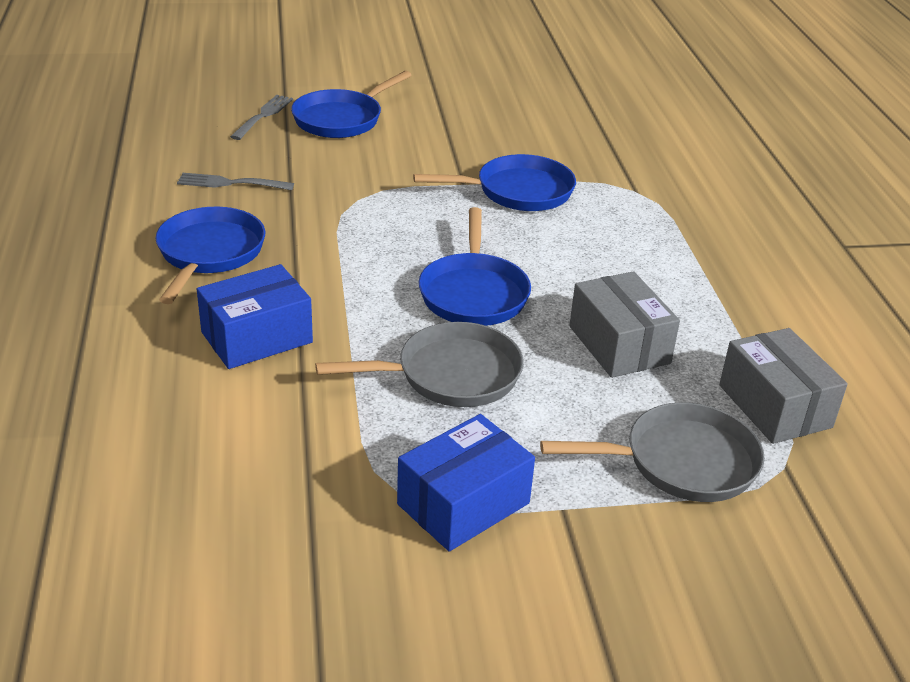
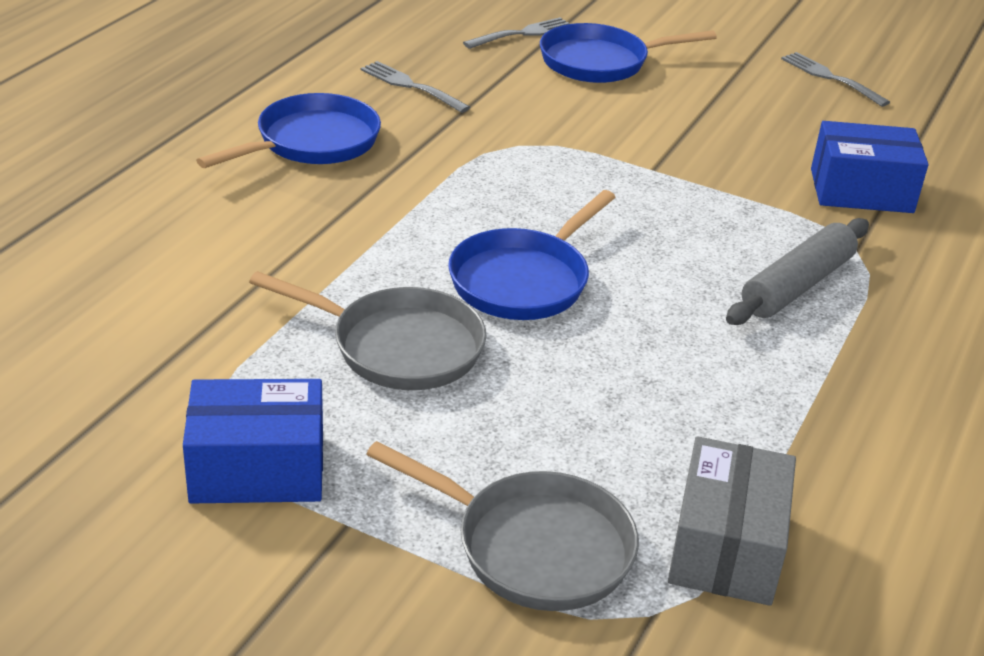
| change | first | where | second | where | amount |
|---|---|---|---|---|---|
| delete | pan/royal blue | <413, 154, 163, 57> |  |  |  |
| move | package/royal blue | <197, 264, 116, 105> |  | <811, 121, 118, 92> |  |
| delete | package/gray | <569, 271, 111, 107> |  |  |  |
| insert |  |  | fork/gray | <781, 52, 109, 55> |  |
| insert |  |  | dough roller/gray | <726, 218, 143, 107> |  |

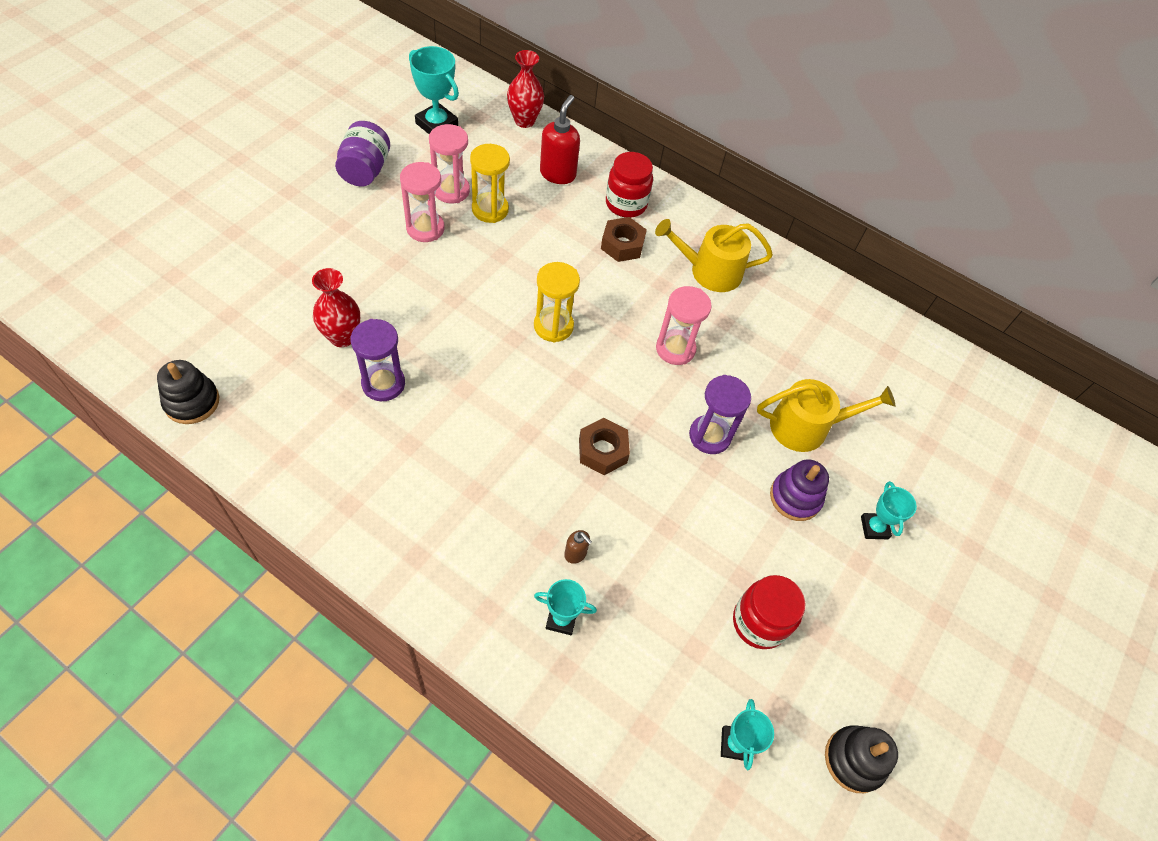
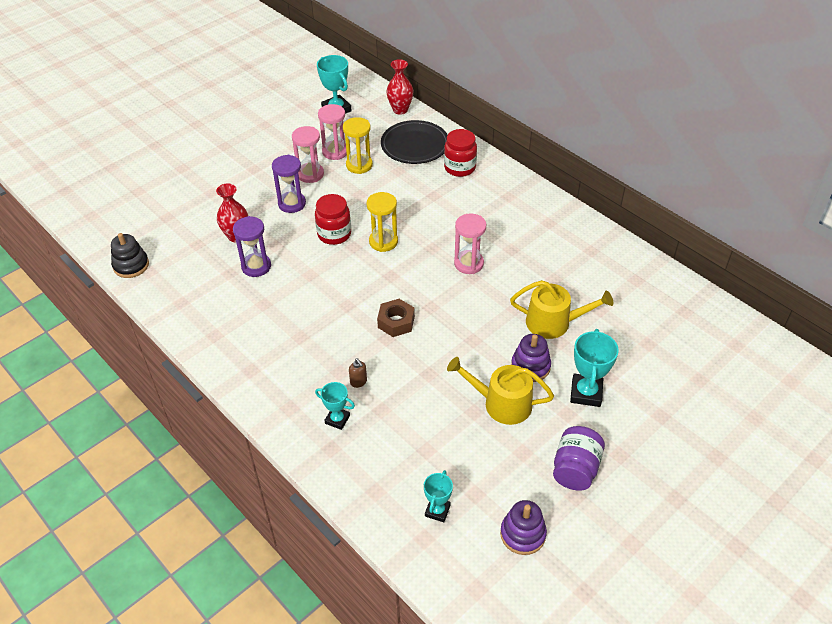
| change | first | where | second | where | amount |
|---|---|---|---|---|---|
| replace | soap dispenser/crimson | <540, 95, 40, 89> | flat dish/jet-black | <381, 120, 67, 44> |  |
| move | jam jar/violet | <335, 121, 55, 66> |  | <553, 426, 52, 65> |  |
| delete | hex nut/dark brown | <601, 217, 46, 45> |  |  |  |
| move | sprinkling can/bright yellow | <655, 219, 118, 73> |  | <447, 357, 107, 68> |  |
| move | hourglass/violet | <689, 375, 62, 79> |  | <272, 155, 34, 58> |  |
| resize | prize cup/aqua | <861, 481, 56, 58> |  | <570, 329, 49, 78> | x1.61 |
| move | jam jar/crimson | <733, 575, 72, 74> |  | <315, 194, 36, 51> |  |
| recolor | stacking rings/jet-black | <825, 725, 73, 68> | stacking rings/violet | <500, 500, 47, 55> |  |

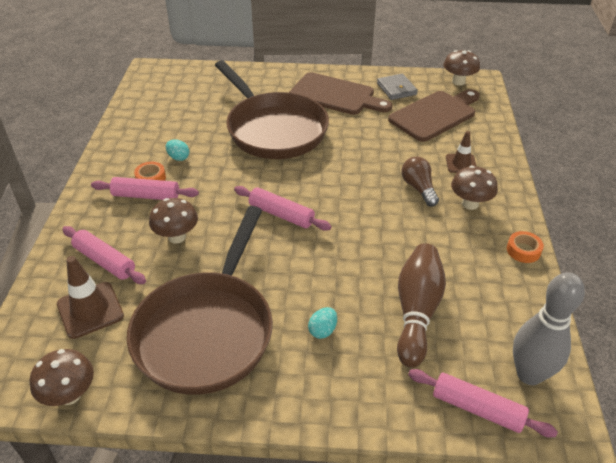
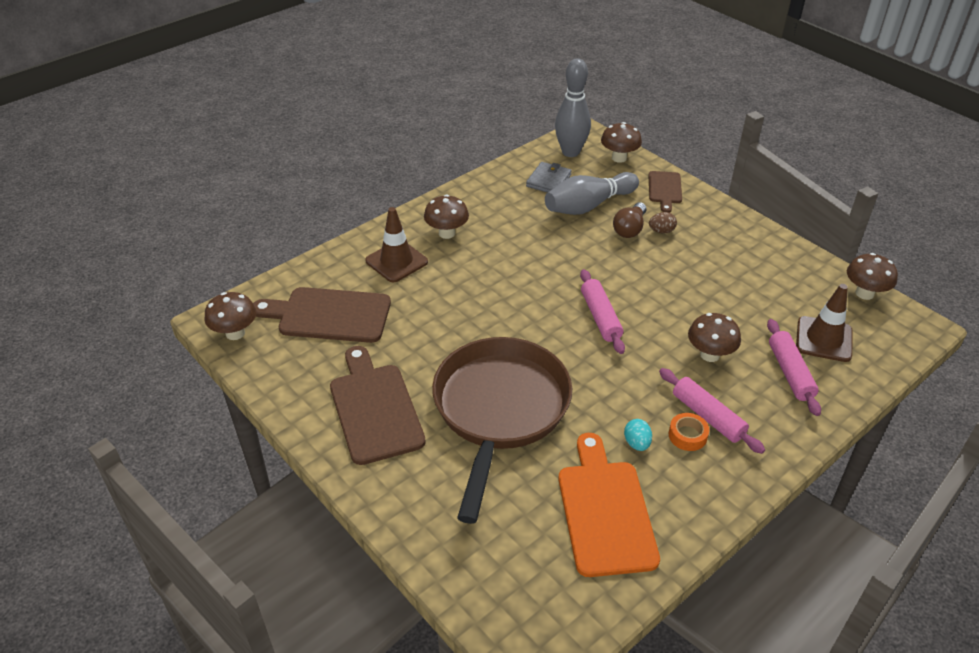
| change | first | where | second | where | amount |
|---|---|---|---|---|---|
| move | wallet/gray | <377, 74, 41, 26> |  | <526, 162, 46, 31> |  |
| resize | safety cone/dark brown | <446, 131, 31, 42> |  | <365, 207, 63, 75> | x1.53 |
| move | lightbulb/dark brown | <401, 157, 38, 49> |  | <613, 202, 33, 36> |  |
| delete | pan/dark brown | <127, 206, 146, 189> |  |  |  |
| delete | roll of tape/orange | <507, 231, 37, 32> |  |  |  |
| recolor | bowling pin/dark brown | <397, 243, 49, 125> | bowling pin/gray | <545, 172, 94, 43> |  |
| recolor | egg/aqua | <308, 307, 29, 32> | egg/dark brown | <649, 212, 28, 21> |  |
| replace | dough roller/rosy | <408, 369, 150, 68> | mushroom/dark brown | <601, 122, 41, 41> |  |
| insert |  |  | chopping board/dark brown | <649, 171, 33, 42> |  |
| insert |  |  | chopping board/orange | <558, 433, 102, 144> |  |

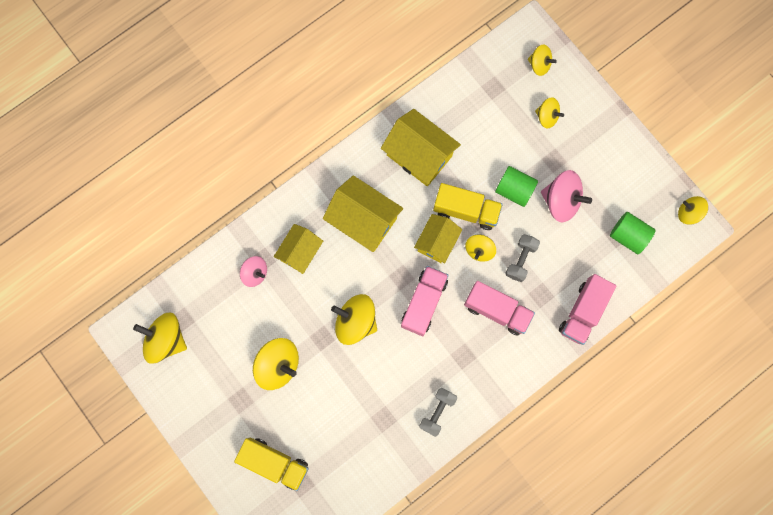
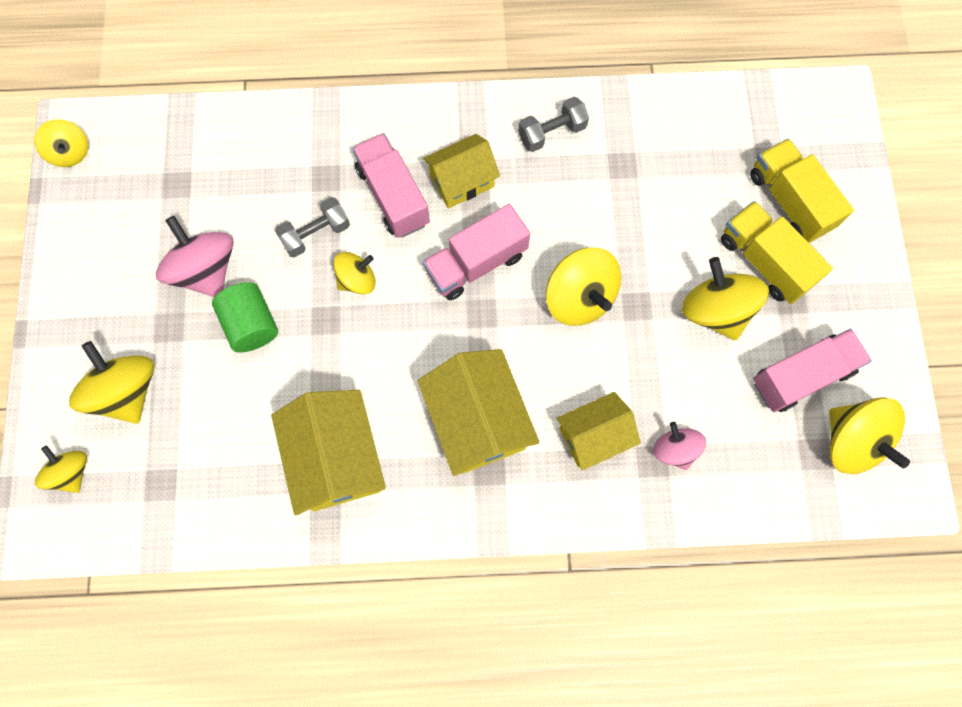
| change | first | where | second | where | amount |
|---|---|---|---|---|---|
| resize | spinning top/bright yellow | <535, 97, 29, 31> |  | <69, 341, 85, 83> | x1.66 |
| move | lorry/bright yellow | <433, 183, 70, 47> |  | <721, 201, 112, 103> |  |
| delete | solid cylinder/green | <610, 212, 46, 42> |  |  |  |
| move | house/bright yellow | <414, 214, 48, 49> |  | <423, 134, 77, 75> |  |
| move | lorry/rosy | <559, 274, 57, 71> |  | <753, 329, 119, 83> |  |

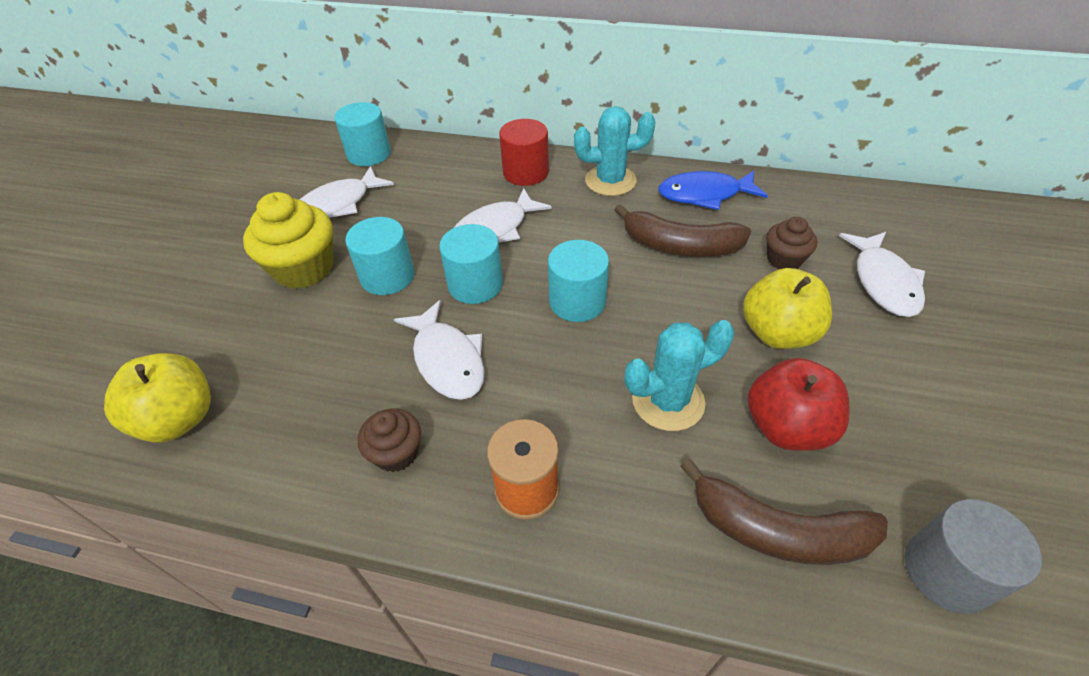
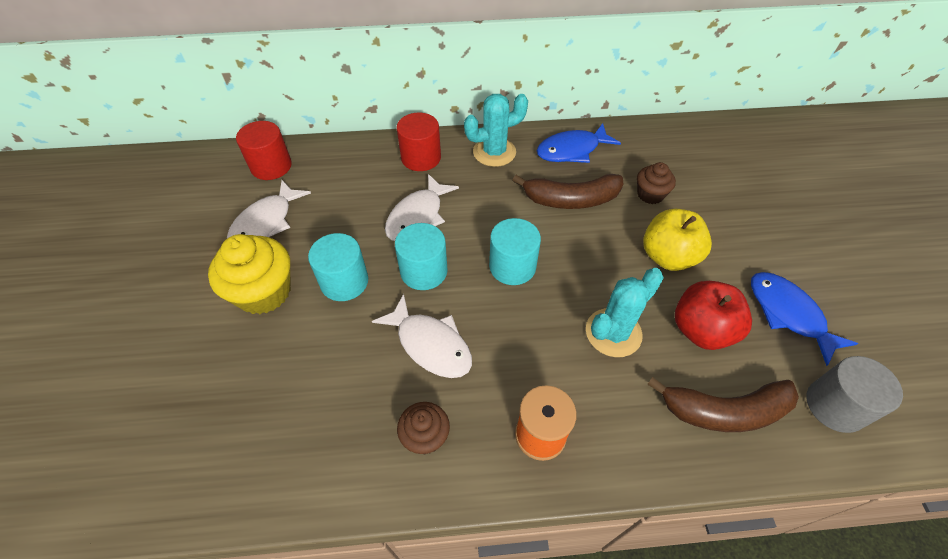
| change | first | where | second | where | amount |
|---|---|---|---|---|---|
| recolor | solid cylinder/aqua | <334, 102, 57, 64> | solid cylinder/crimson | <236, 121, 56, 59> |  |
| delete | fish figure/snow-white | <839, 232, 86, 85> |  |  |  |
| delete | apple fruit/bright yellow | <104, 353, 107, 90> |  |  |  |
| insert |  |  | fish figure/royal blue | <751, 272, 107, 94> |  |

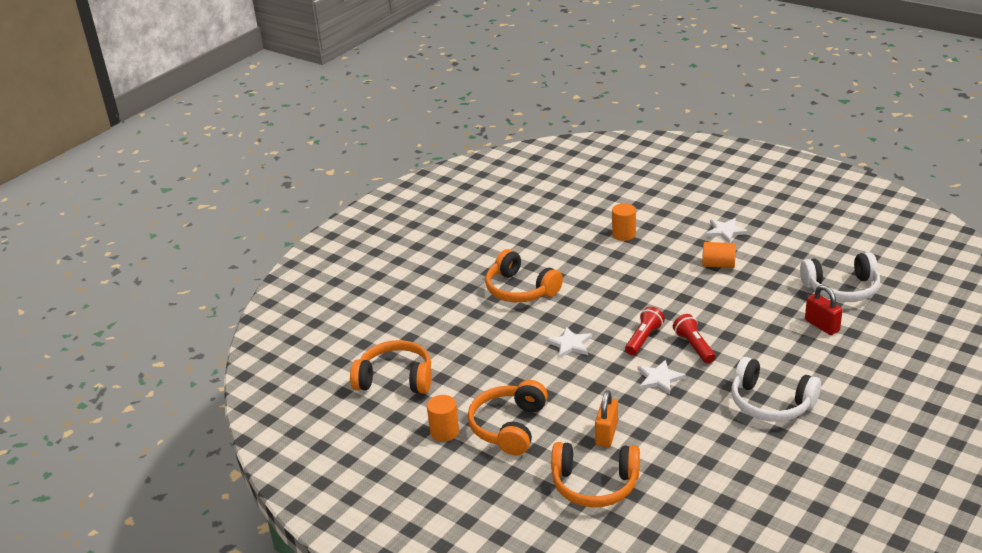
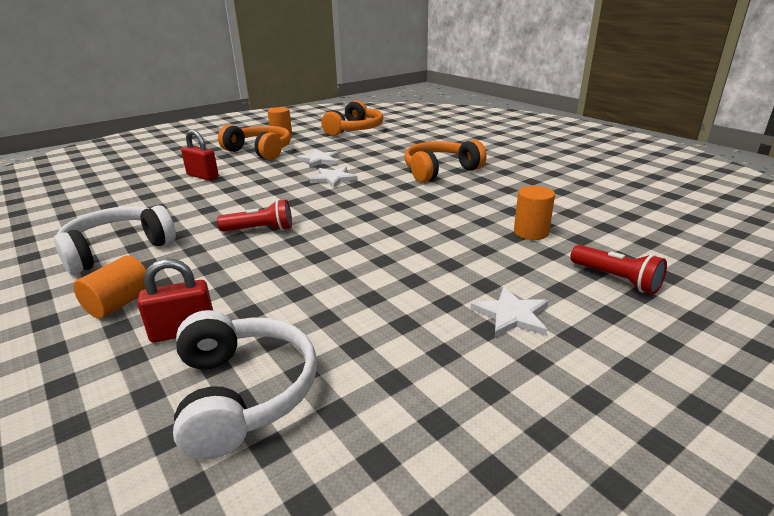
| change | first | where | second | where | amount |
|---|---|---|---|---|---|
| move | solid cylinder/orange | <702, 242, 34, 26> |  | <73, 256, 73, 63> |  |
| rotate | headset/snow-white | <800, 252, 80, 50> |  | <173, 310, 144, 149> | 150 degrees clockwise |
| move | flashlight/crimson | <625, 307, 40, 48> |  | <570, 245, 97, 49> |  |
| move | star shape/snow-white | <638, 360, 48, 34> |  | <297, 149, 42, 18> |  |
| recolor | small lock/orange | <595, 390, 23, 57> | small lock/crimson | <181, 130, 38, 51> |  |
| delete | headset/orange | <551, 442, 89, 65> |  |  |  |

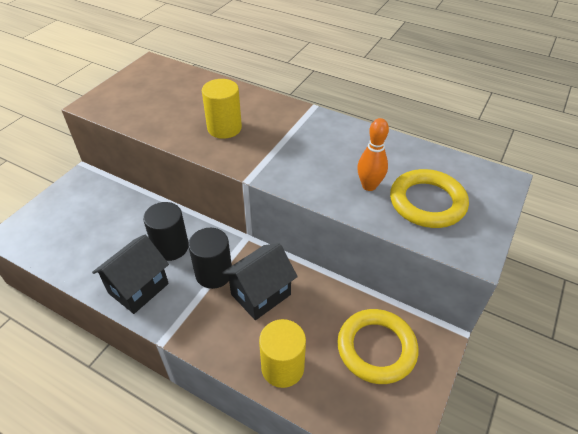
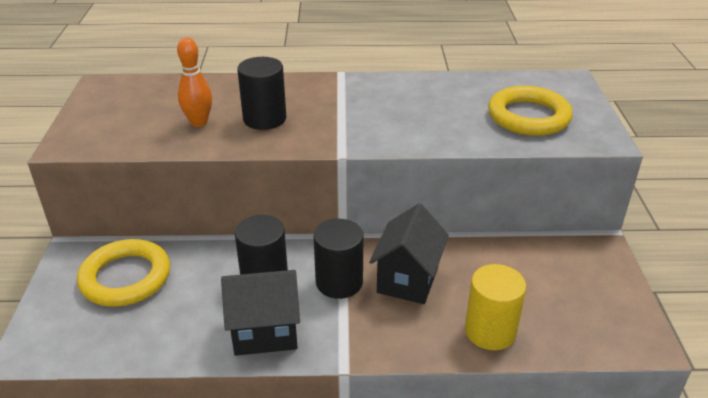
| change | first | where | second | where | amount |
|---|---|---|---|---|---|
| recolor | solid cylinder/bright yellow | <202, 79, 40, 60> | solid cylinder/jet-black | <237, 57, 49, 73> |  |
| move | bowling pin/orange | <357, 118, 32, 73> |  | <177, 37, 35, 90> |  |
| rotate | house/jet-black | <92, 234, 77, 80> |  | <221, 270, 79, 86> | 75 degrees clockwise |
| move | hoop/bright yellow | <337, 309, 81, 75> |  | <77, 239, 93, 68> |  |

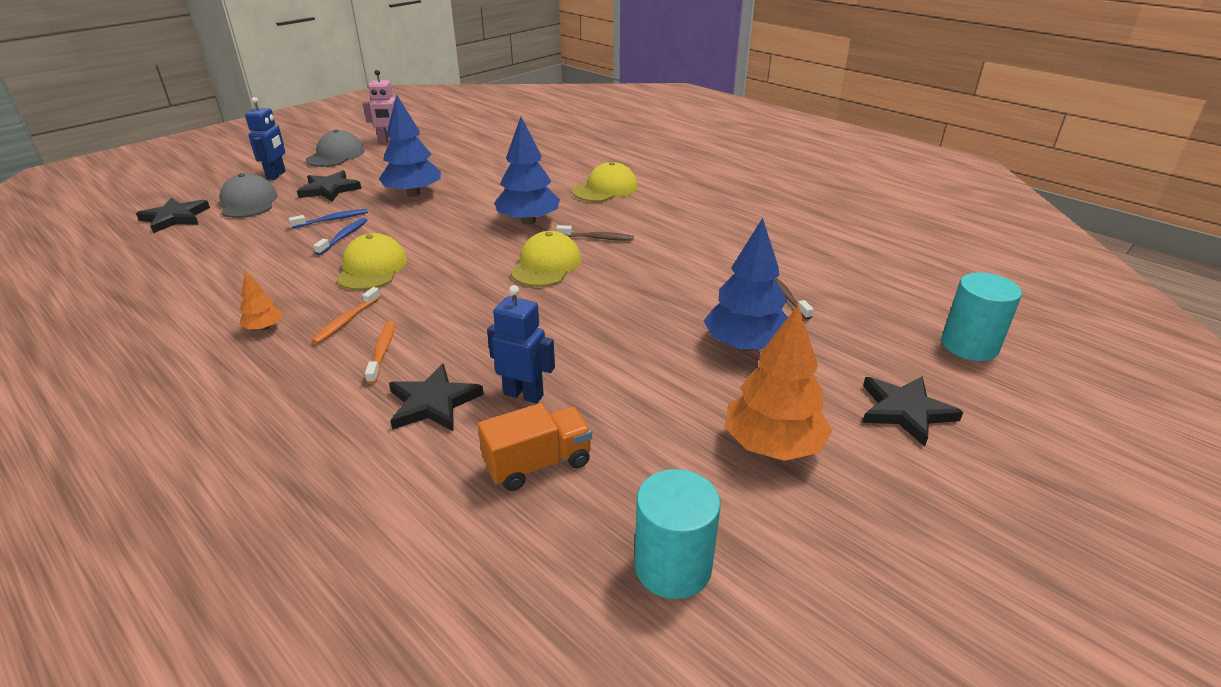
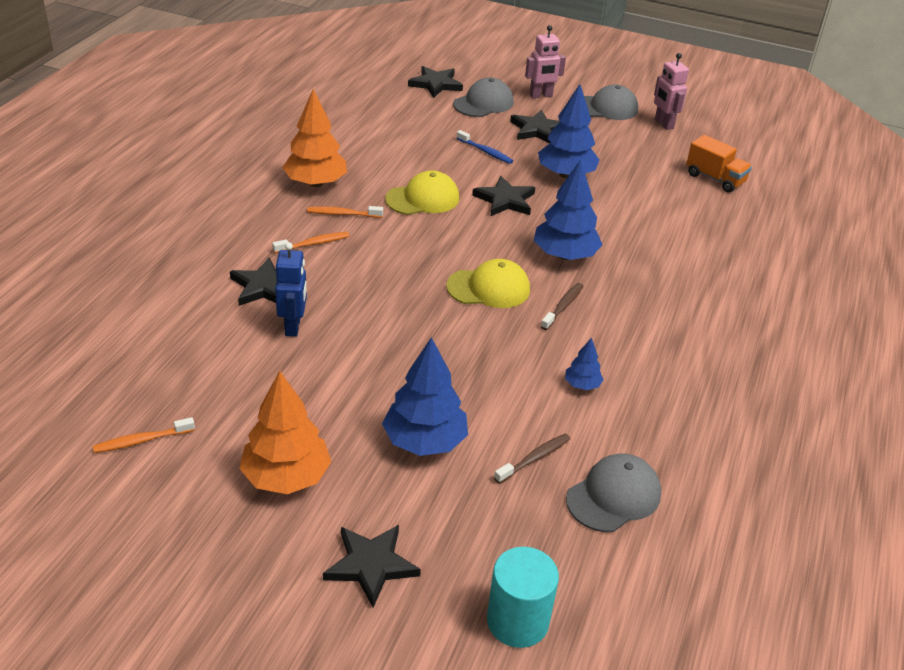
| change | first | where | second | where | amount |
|---|---|---|---|---|---|
| recolor | robot figure/royal blue | <245, 97, 41, 83> | robot figure/rosy | <525, 25, 41, 73> |  |
| delete | peaked cap/bright yellow | <572, 162, 66, 40> |  |  |  |
| delete | toothbrush/royal blue | <313, 218, 54, 37> |  |  |  |
| rotate | toothbrush/dark brown | <556, 225, 78, 16> |  | <541, 283, 42, 47> | 135 degrees counterclockwise |
| resize | fir tree/orange | <239, 271, 44, 60> |  | <282, 89, 65, 98> | x2.05 |
| move | lorry/orange | <478, 403, 114, 88> |  | <686, 135, 66, 57> |  |
| replace | solid cylinder/aqua | <635, 469, 86, 130> | toothbrush/orange | <93, 417, 102, 36> |  |
| insert |  |  | star shape/jet-black | <472, 176, 63, 40> |  |
| insert |  |  | fir tree/royal blue | <565, 338, 39, 52> |  |
| insert |  |  | peaked cap/gray | <566, 453, 95, 79> |  |

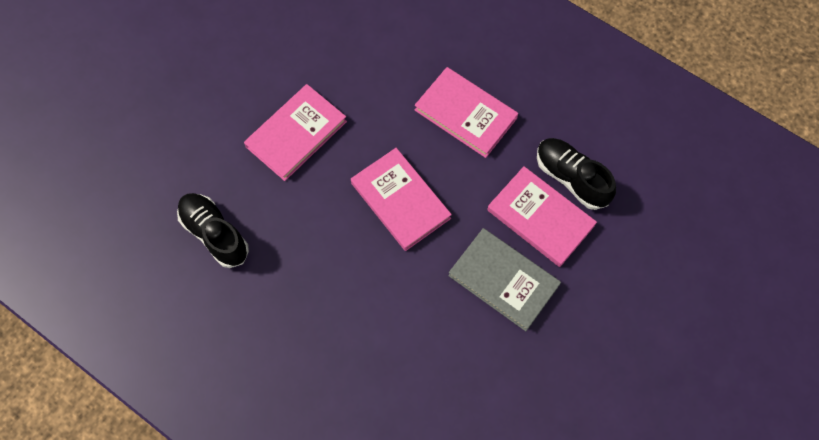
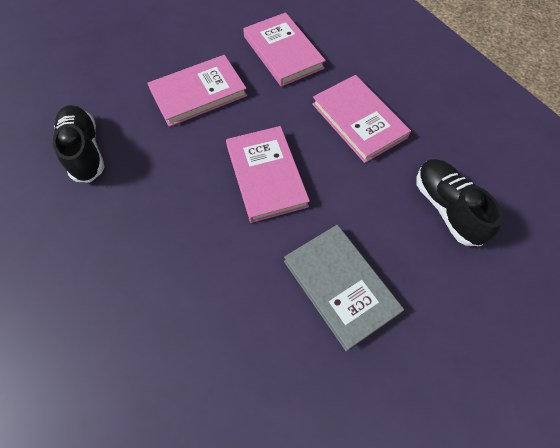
| change | first | where | second | where | amount |
|---|---|---|---|---|---|
| move | hardback/rosy | <487, 166, 110, 101> |  | <243, 12, 83, 75> |  |

